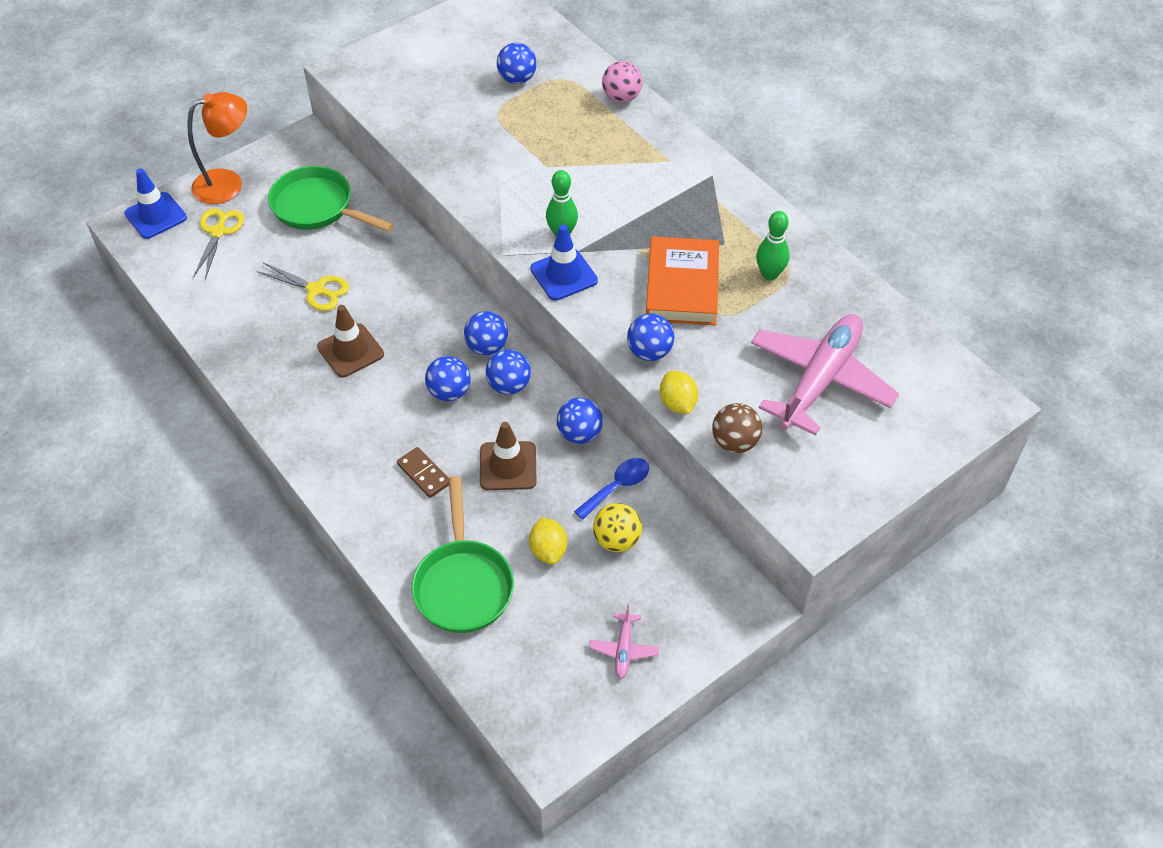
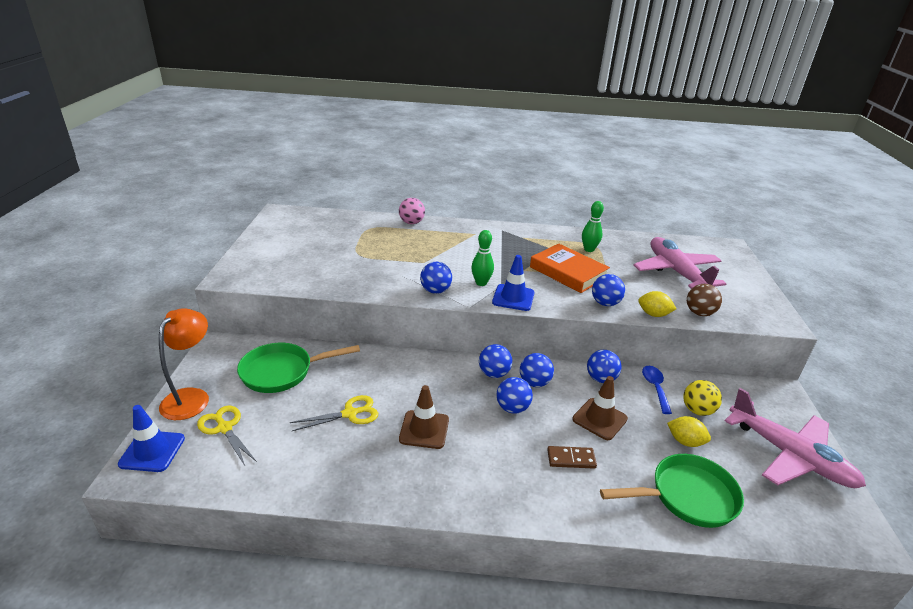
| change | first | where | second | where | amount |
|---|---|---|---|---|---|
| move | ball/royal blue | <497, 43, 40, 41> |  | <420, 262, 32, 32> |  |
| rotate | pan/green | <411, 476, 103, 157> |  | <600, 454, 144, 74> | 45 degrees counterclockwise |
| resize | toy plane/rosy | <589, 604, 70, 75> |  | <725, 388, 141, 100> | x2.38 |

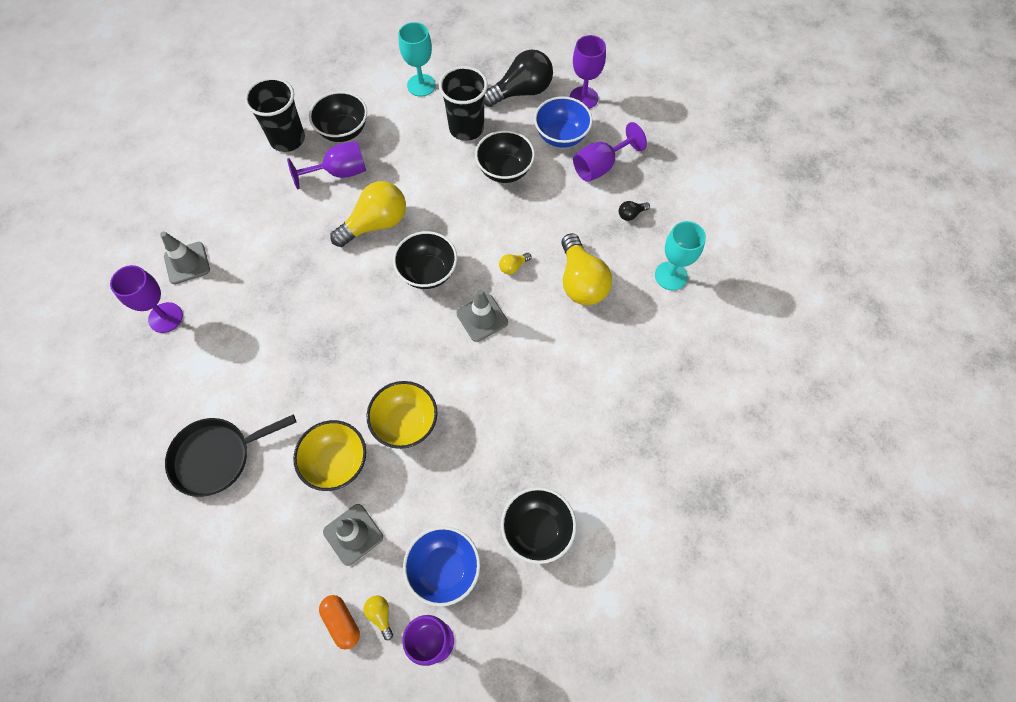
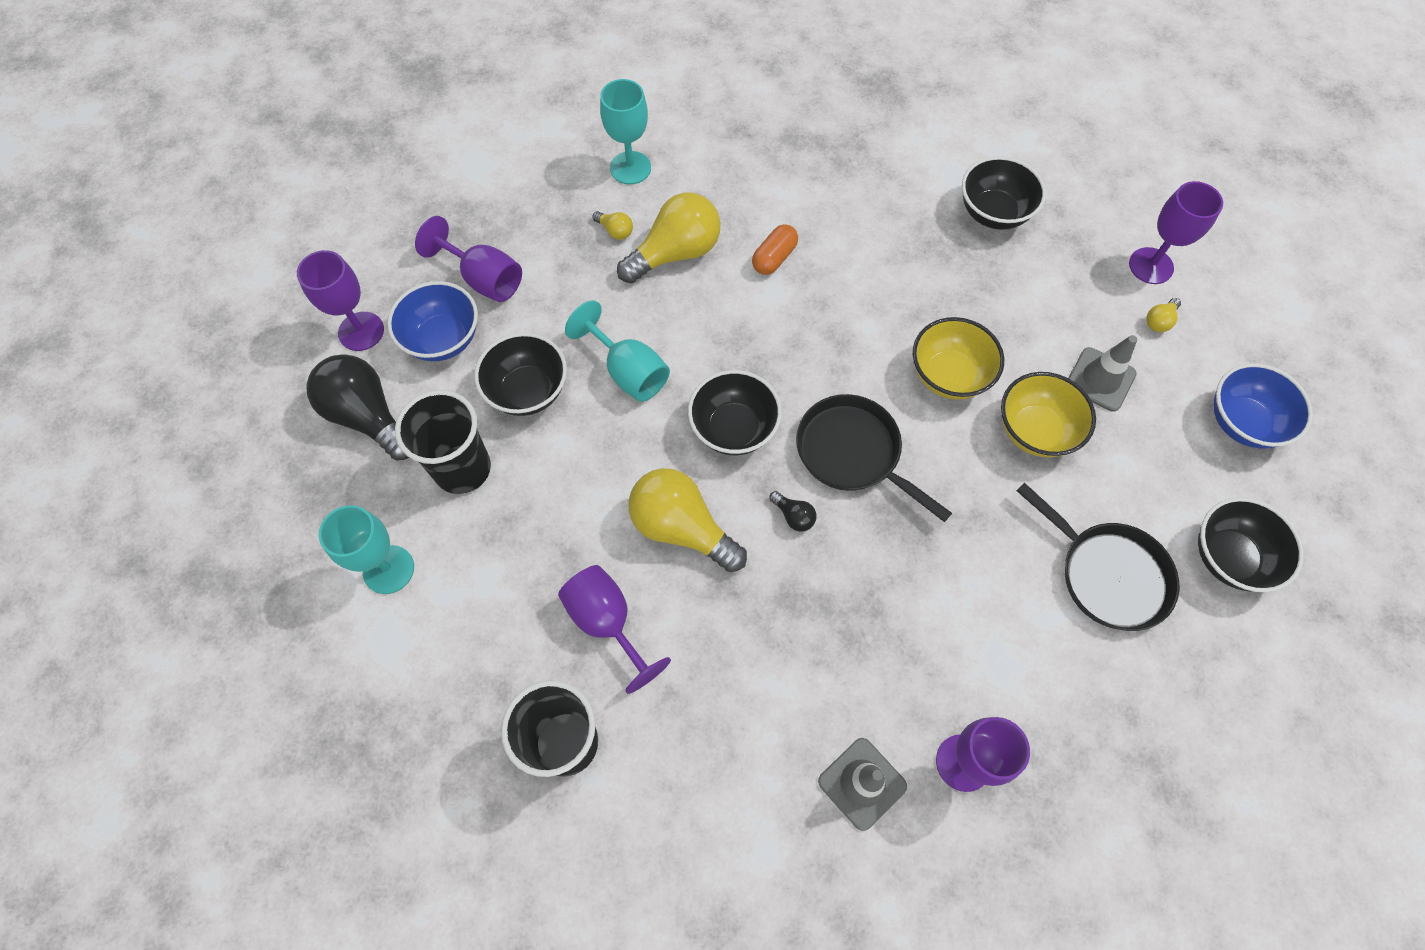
| change | first | where | second | where | amount |
|---|---|---|---|---|---|
| move | deep dish/jet-black | <309, 91, 58, 51> |  | <1198, 497, 106, 95> |  |
| move | lightbulb/jet-black | <619, 201, 31, 20> |  | <769, 491, 47, 41> |  |
| move | lightbulb/bright yellow | <499, 253, 32, 22> |  | <592, 211, 41, 29> |  |
| delete | safety cone/gray | <456, 289, 52, 53> |  |  |  |
| move | deep dish/royal blue | <403, 526, 77, 81> |  | <1213, 363, 100, 86> |  |
| move | pill/orange | <319, 595, 41, 55> |  | <752, 224, 46, 51> |  |
| insert |  |  | wine glass/aqua | <565, 300, 105, 102> |  |
| insert |  |  | pan/jet-black | <796, 394, 156, 128> |  |

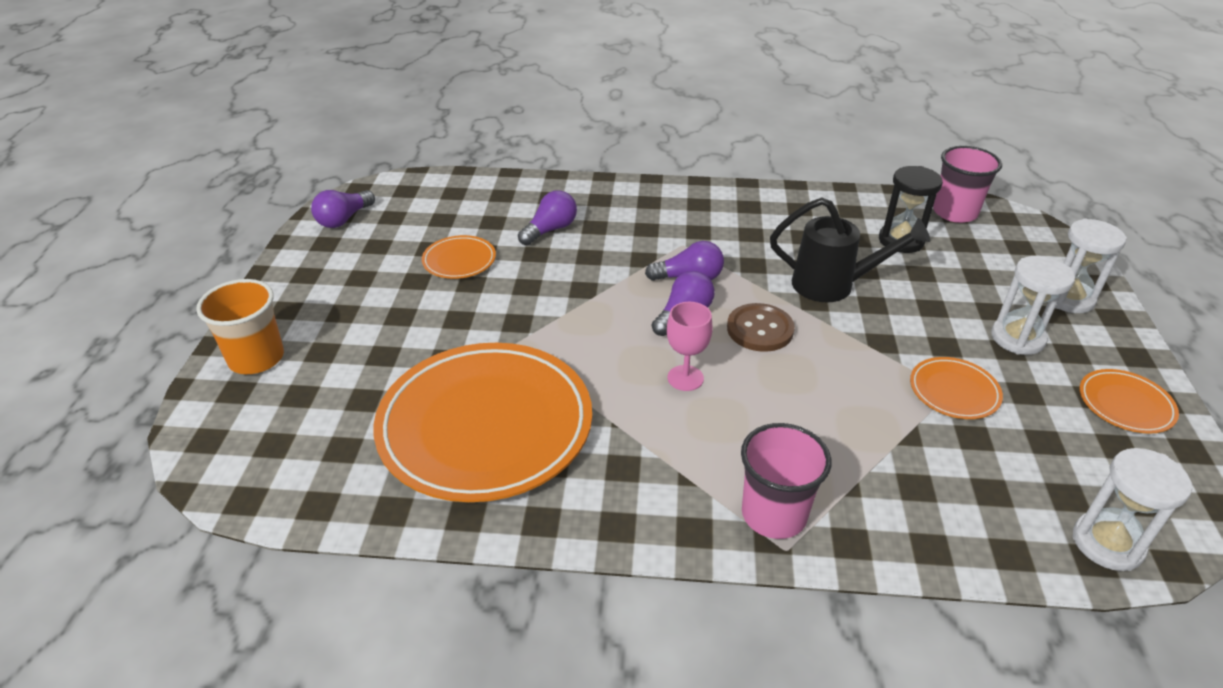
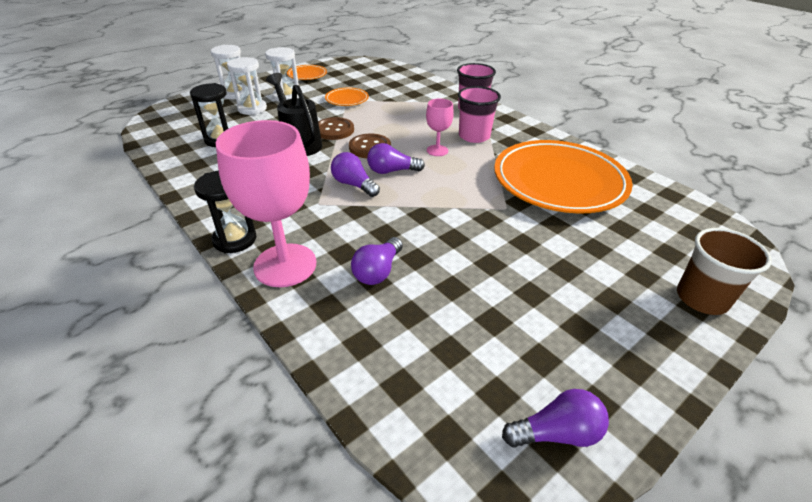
| change | first | where | second | where | amount |
|---|---|---|---|---|---|
| move | cup/rosy | <933, 146, 69, 77> |  | <458, 86, 43, 57> |  |
| rotate | lightbulb/violet | <518, 190, 59, 55> |  | <351, 237, 52, 48> | 60 degrees counterclockwise |
| delete | flat dish/orange | <422, 235, 74, 44> |  |  |  |
| recolor | cup/orange | <196, 279, 88, 95> | cup/dark brown | <677, 228, 95, 87> |  |
| move | hourglass/snow-white | <1073, 448, 119, 123> |  | <227, 57, 40, 58> |  |
| insert |  |  | button/dark brown | <318, 117, 36, 23> |  |
| insert |  |  | wine glass/rosy | <216, 120, 100, 167> |  |
| insert |  |  | hourglass/jet-black | <194, 170, 62, 83> |  |

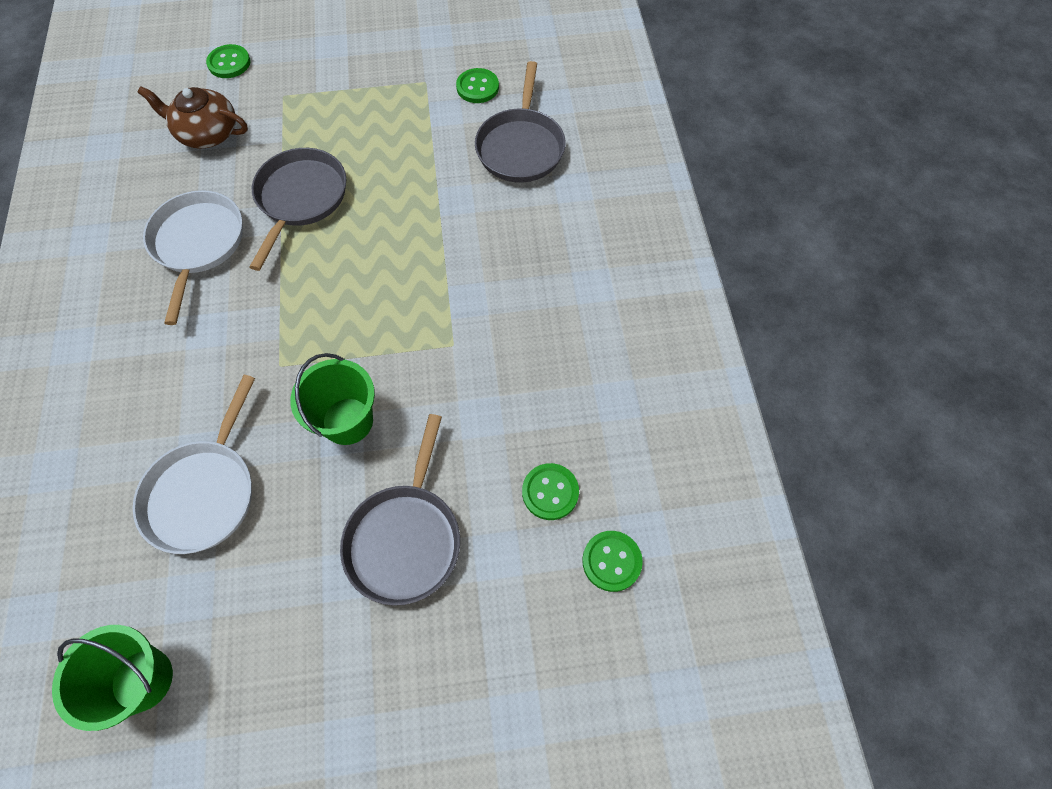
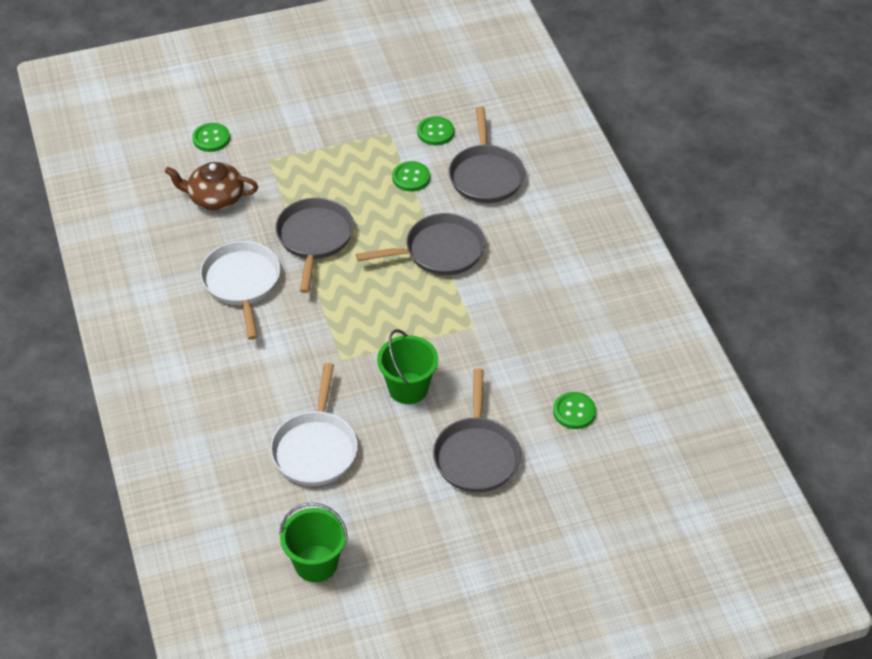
| change | first | where | second | where | amount |
|---|---|---|---|---|---|
| move | button/green | <582, 531, 61, 61> |  | <392, 161, 38, 31> |  |
| insert |  |  | pan/gray | <356, 213, 129, 62> |  |

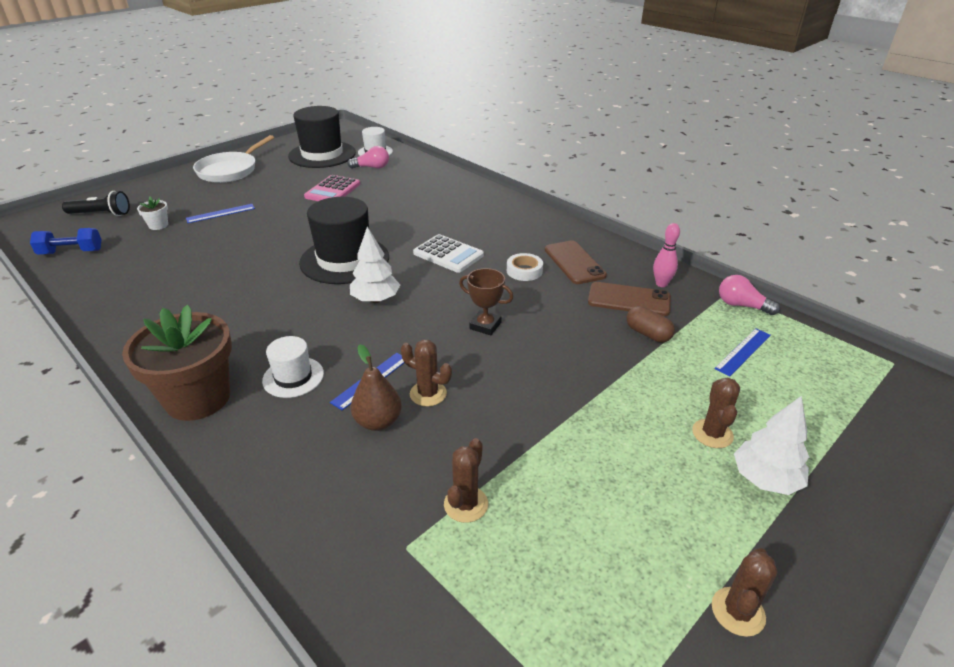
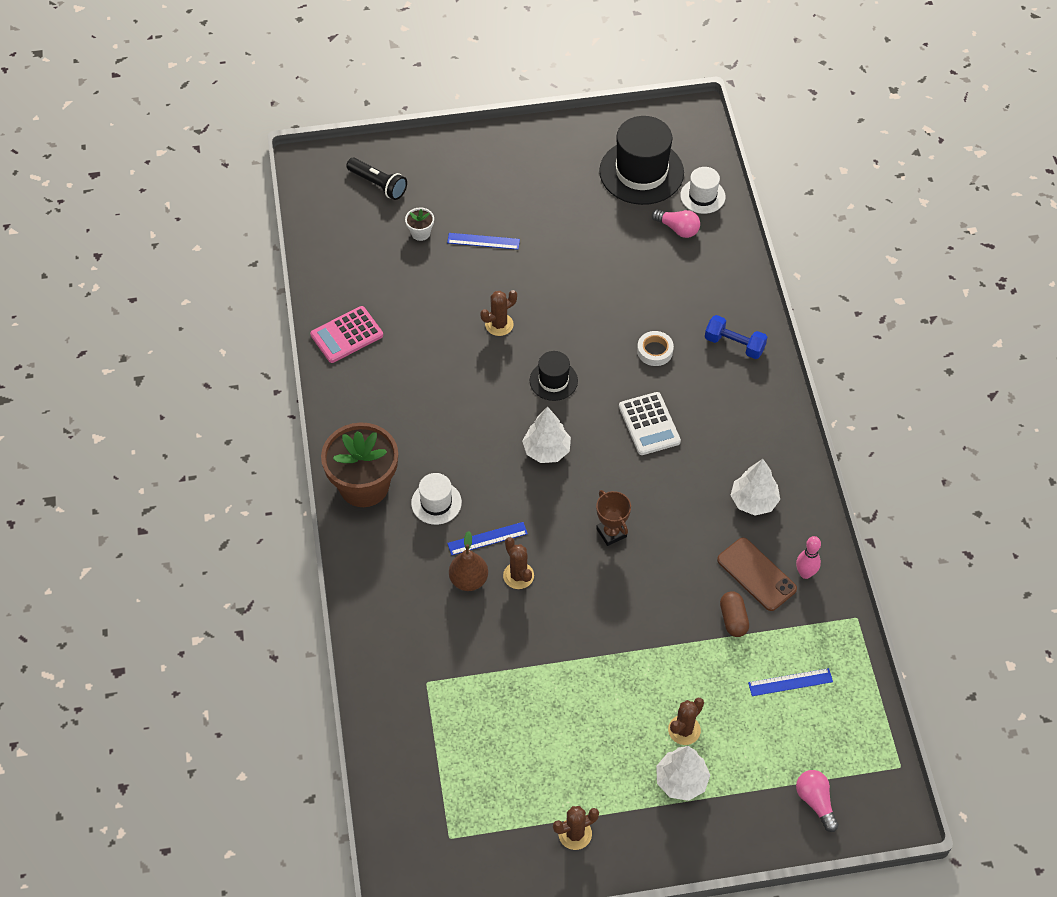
| change | first | where | second | where | amount |
|---|---|---|---|---|---|
| delete | pan/snow-white | <193, 135, 81, 48> |  |  |  |
| move | calculator/rosy | <304, 175, 56, 26> |  | <310, 306, 73, 57> |  |
| resize | top hat/jet-black | <299, 197, 90, 87> |  | <530, 351, 48, 50> | x0.53 |
| move | free weight/royal blue | <30, 228, 72, 27> |  | <705, 315, 62, 44> |  |
| replace | smartphone/dark brown | <545, 240, 62, 44> | fir tree/snow-white | <730, 459, 50, 57> |  |
| move | roll of tape/snow-white | <507, 253, 36, 28> |  | <637, 331, 37, 35> |  |
| move | lightbulb/rosy | <719, 275, 61, 40> |  | <796, 770, 43, 62> |  |
| move | prickly plant/dark brown | <444, 438, 44, 85> |  | <481, 290, 36, 46> |  |

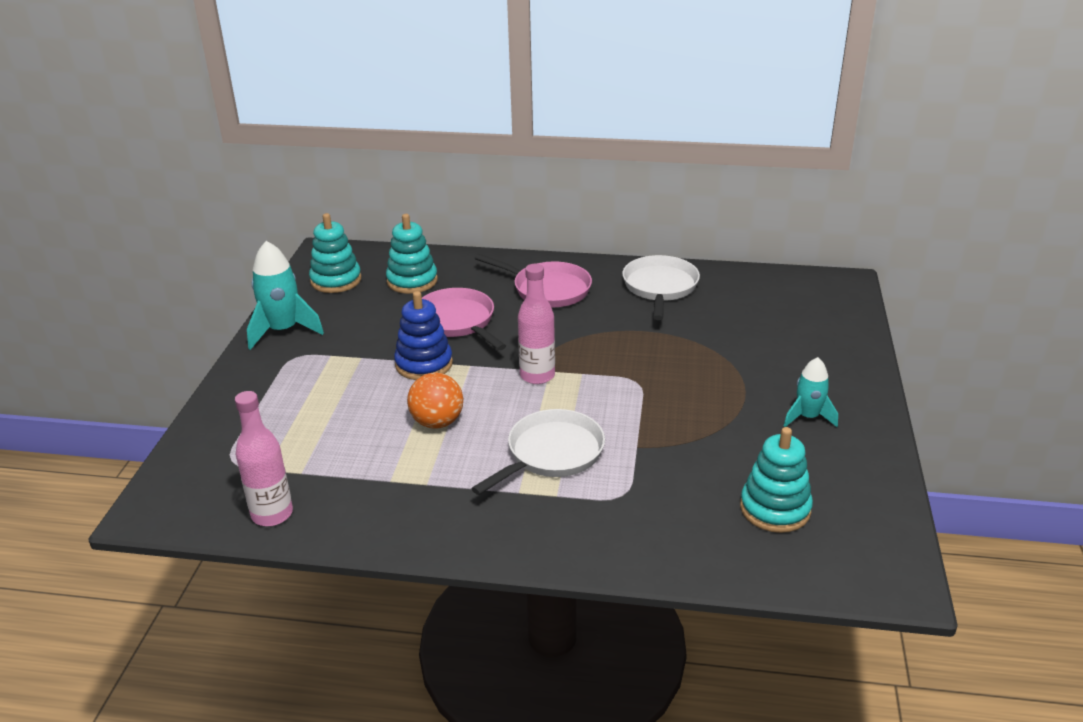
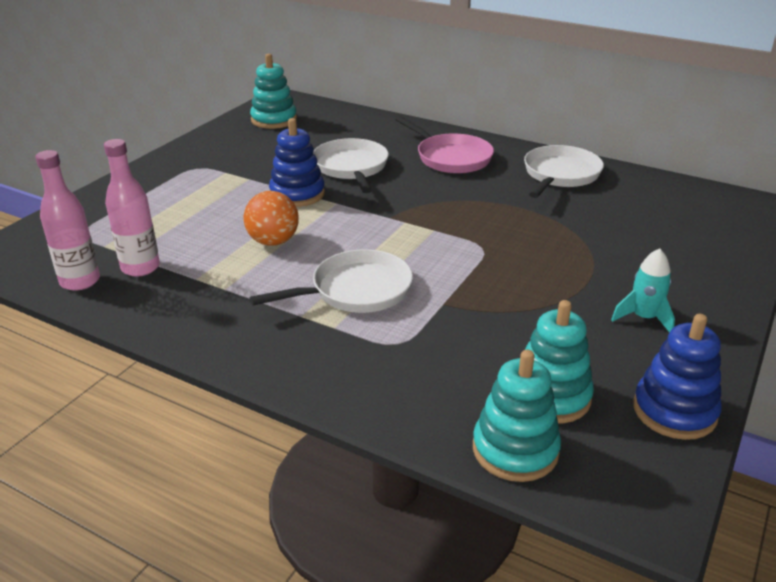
| change | first | where | second | where | amount |
|---|---|---|---|---|---|
| move | stacking rings/aqua | <386, 214, 52, 80> |  | <473, 350, 88, 132> |  |
| delete | spaceship/aqua | <247, 241, 77, 109> |  |  |  |
| move | bottle/rosy | <518, 264, 37, 120> |  | <104, 139, 56, 137> |  |
| recolor | pan/rosy | <422, 288, 84, 62> | pan/snow-white | <313, 138, 76, 55> |  |
| insert |  |  | stacking rings/royal blue | <633, 314, 89, 126> |  |

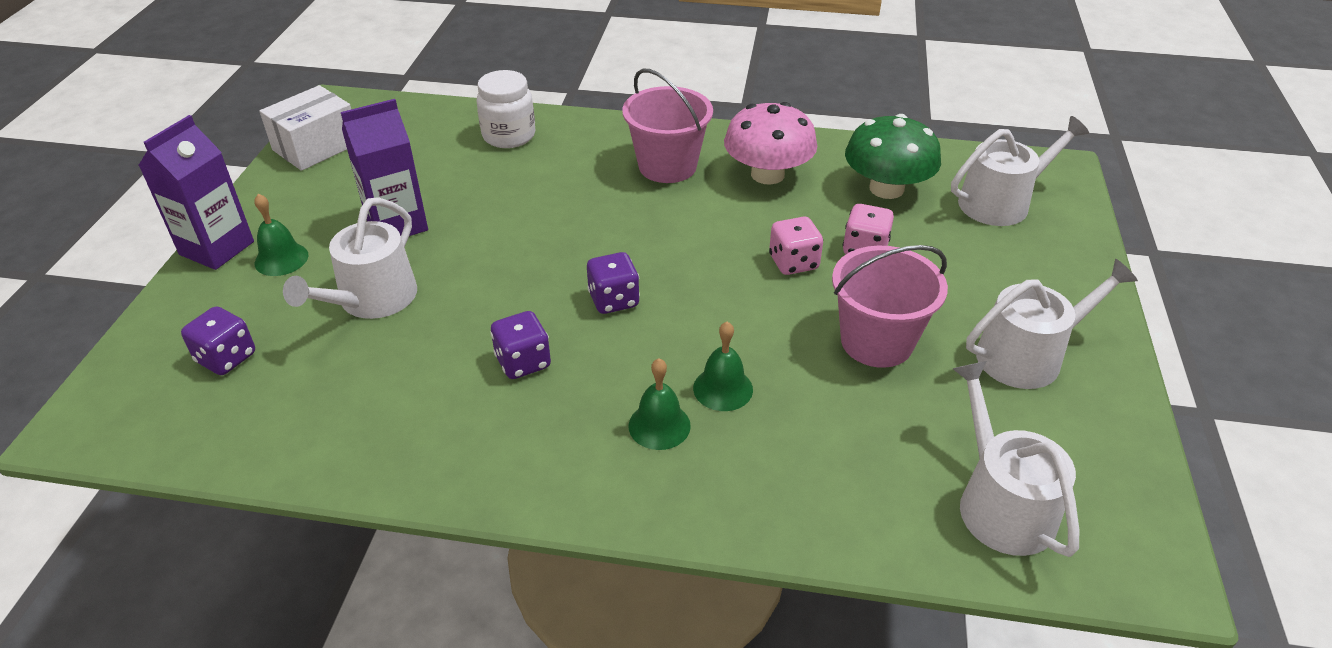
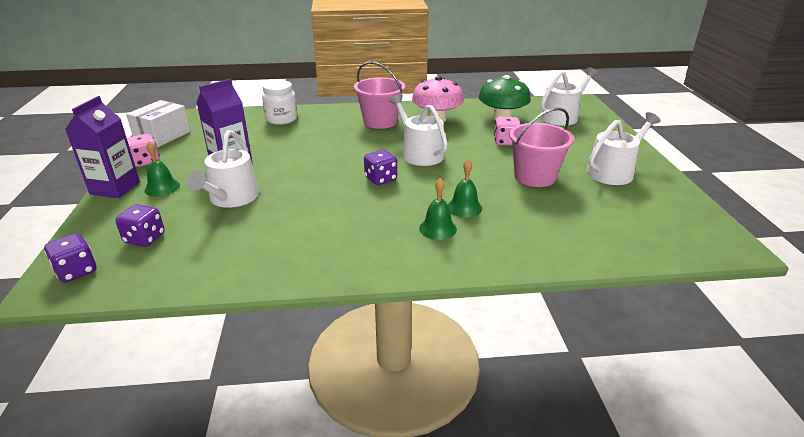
| change | first | where | second | where | amount |
|---|---|---|---|---|---|
| move | dice/rosy | <769, 217, 54, 58> |  | <127, 134, 33, 33> |  |
| move | dice/violet | <490, 311, 61, 68> |  | <44, 233, 52, 50> |  |
| move | sprinkling can/snow-white | <952, 361, 127, 196> |  | <389, 94, 59, 72> |  |

